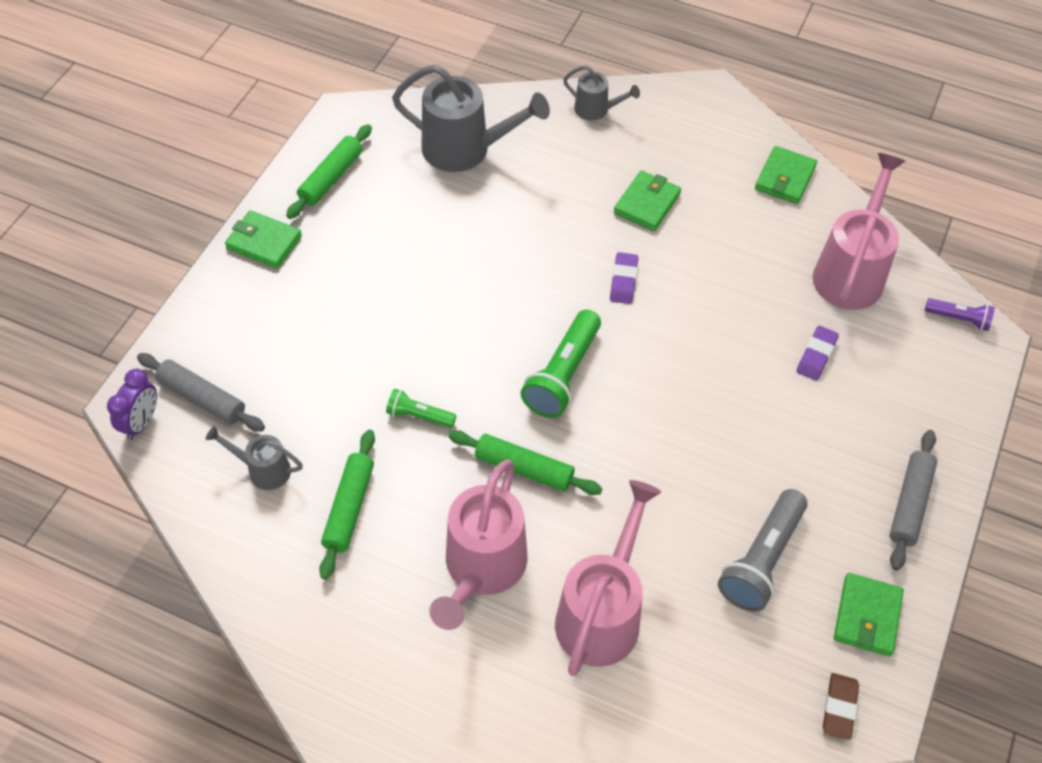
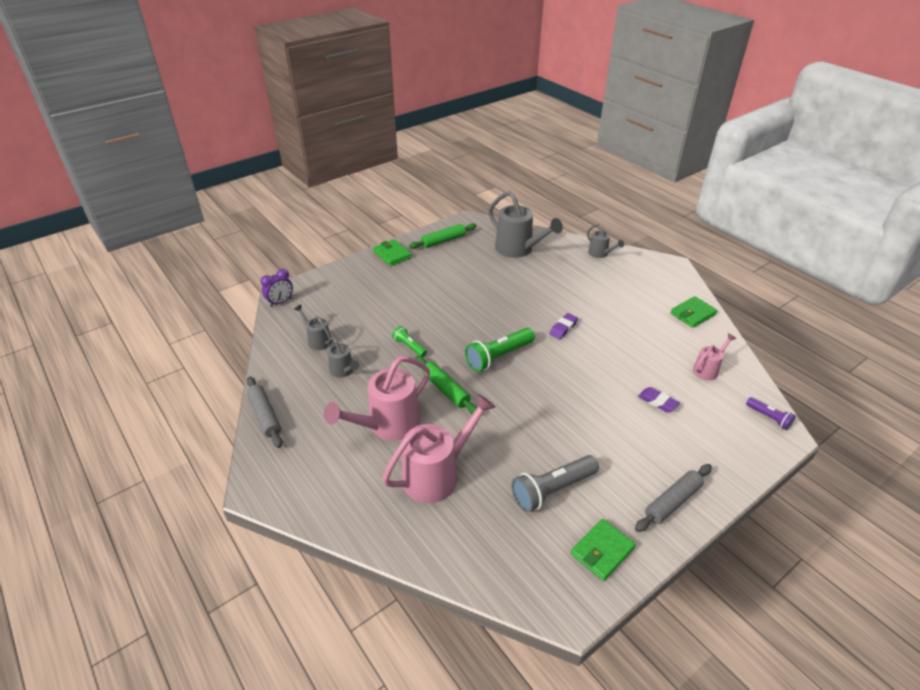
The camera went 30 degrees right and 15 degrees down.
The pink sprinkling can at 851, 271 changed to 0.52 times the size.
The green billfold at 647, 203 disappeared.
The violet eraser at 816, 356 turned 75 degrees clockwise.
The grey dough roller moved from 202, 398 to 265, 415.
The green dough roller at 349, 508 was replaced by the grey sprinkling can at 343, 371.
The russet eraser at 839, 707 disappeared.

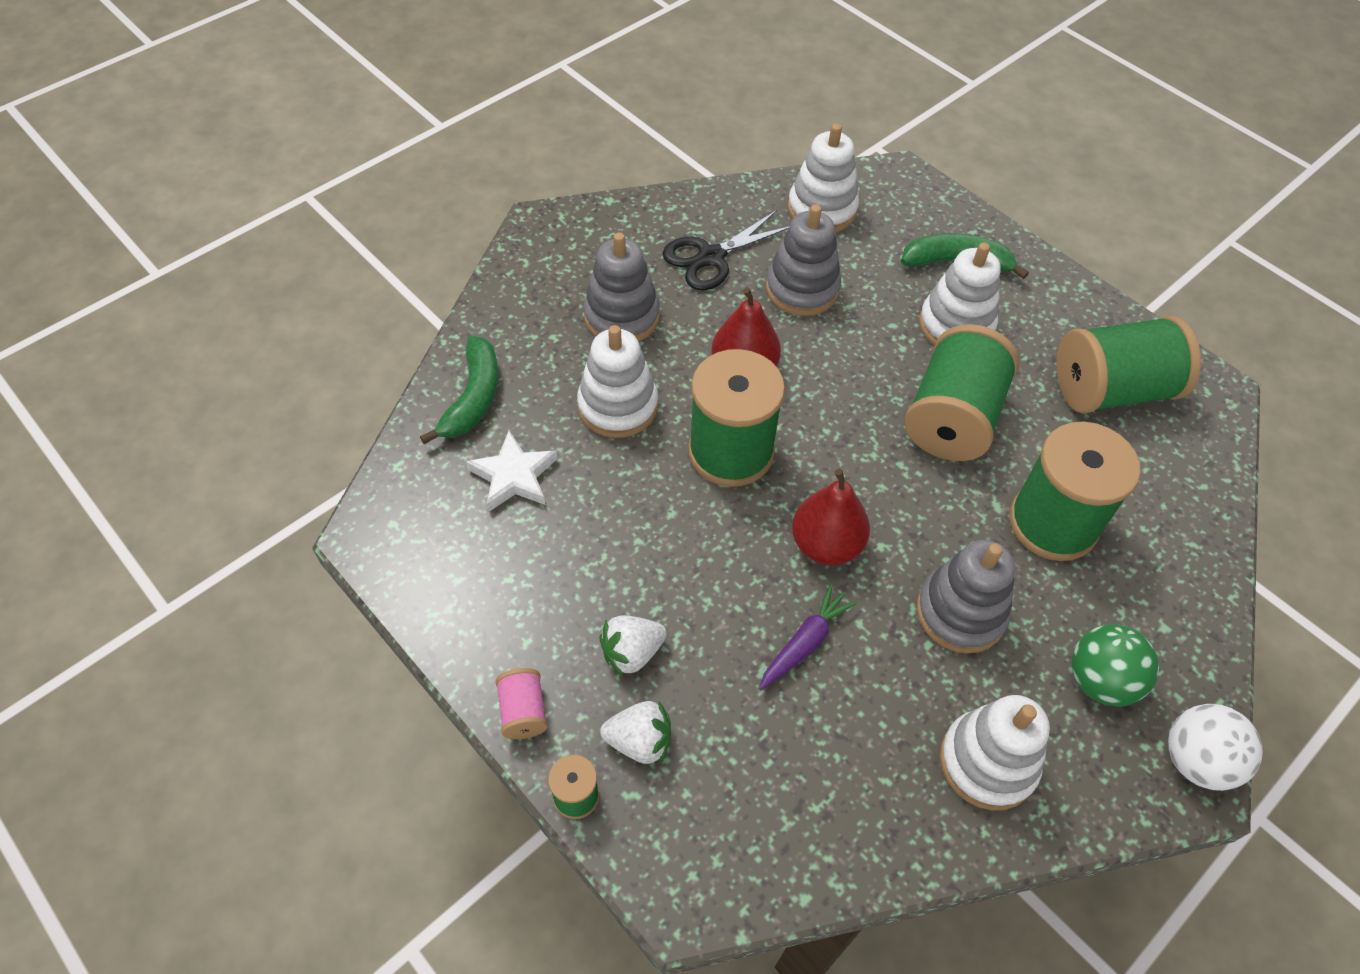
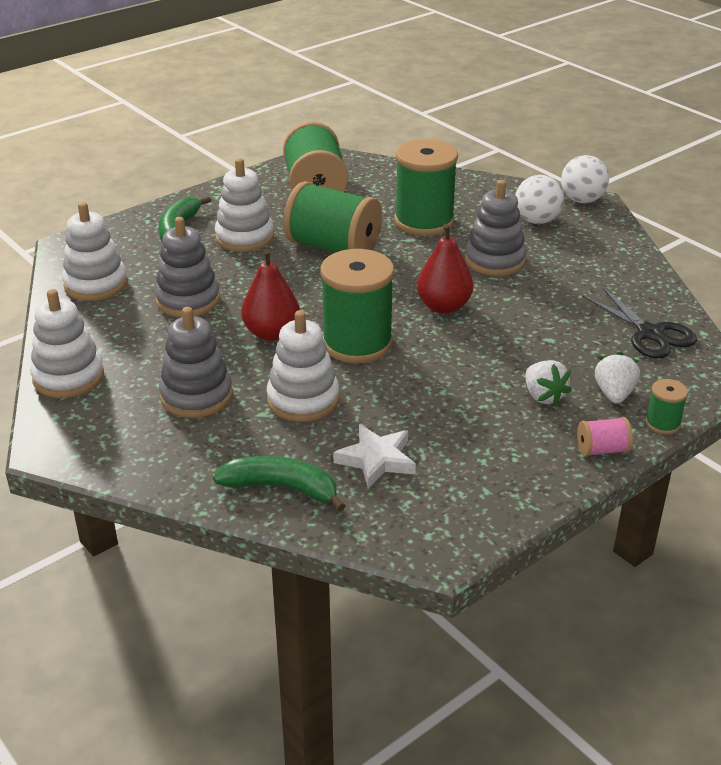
The camera went 85 degrees left and 20 degrees down.
The black scissors moved from 711, 257 to 650, 333.
The violet root vegetable at 805, 642 disappeared.
The green sphere at 1100, 681 became the pure white sphere at 537, 221.
The pure white ring stacker moved from 987, 762 to 68, 377.

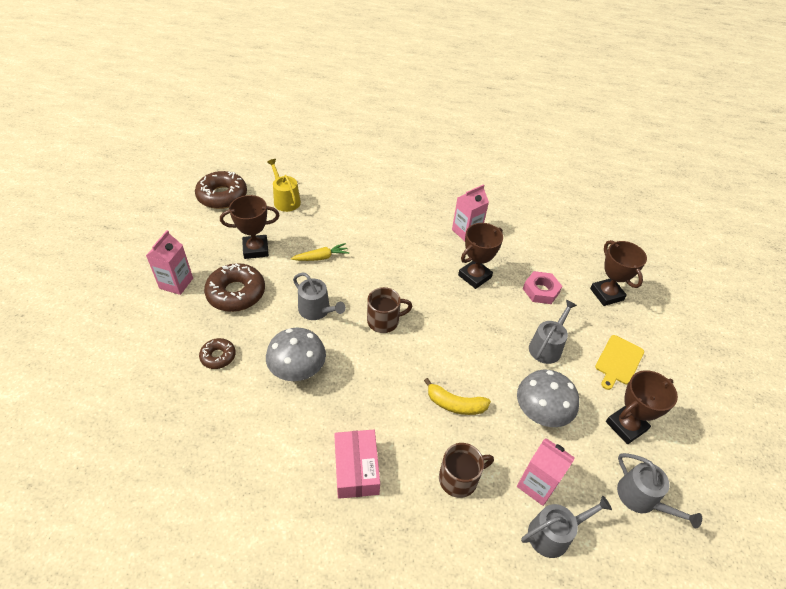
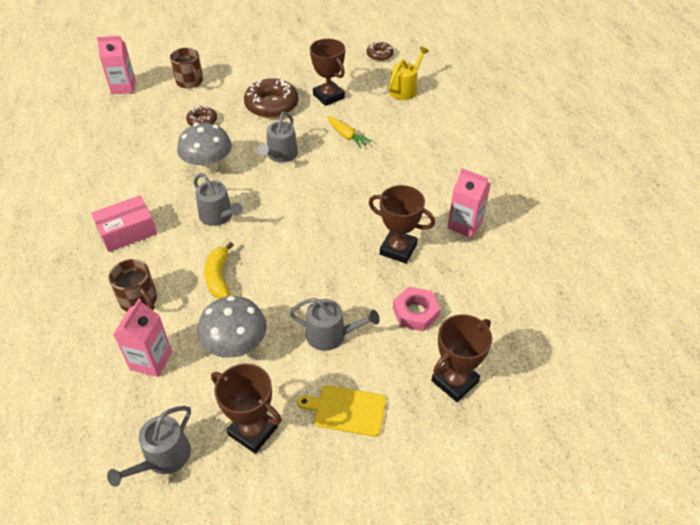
The camera went 70 degrees right and 0 degrees up.
The russet doughnut at 222, 196 changed to 0.55 times the size.
The pink milk carton moved from 176, 283 to 123, 87.
The russet mug moved from 384, 321 to 190, 81.
The grey sprinkling can moved from 553, 534 to 218, 216.

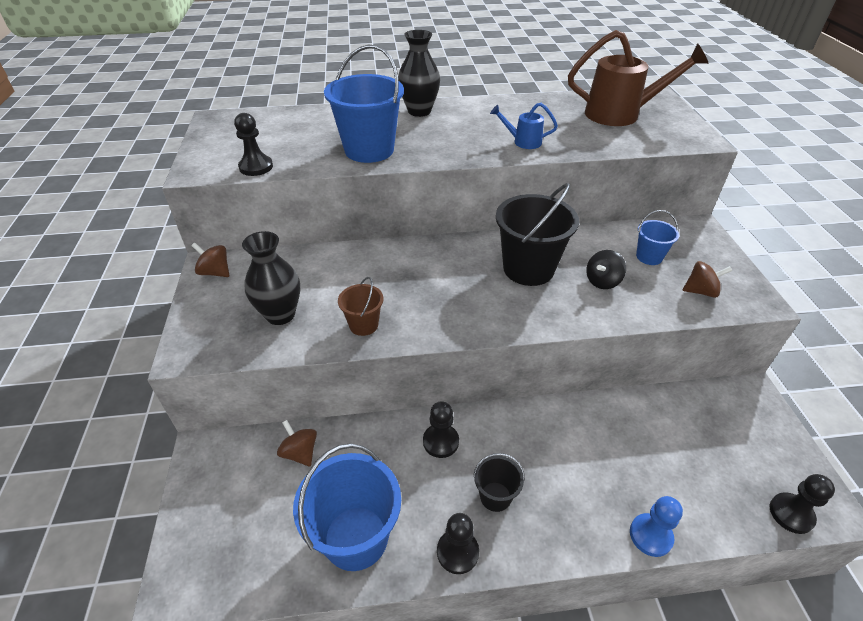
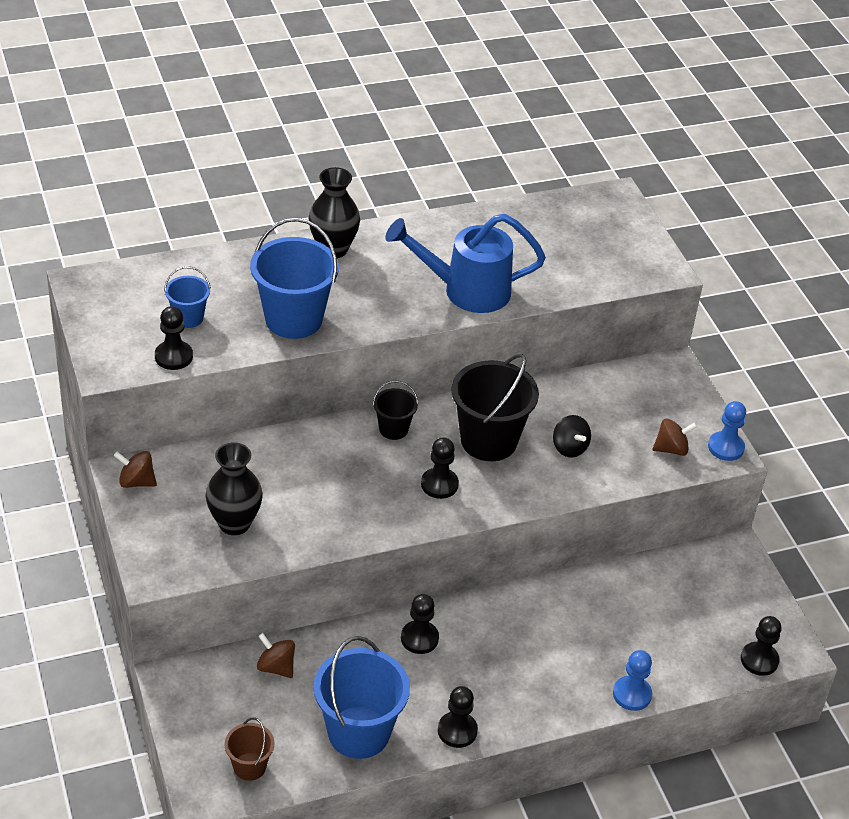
The camera went 15 degrees left and 0 degrees up.
The russet sprinkling can at 620, 114 disappeared.
The blue sprinkling can at 523, 142 changed to 2.06 times the size.
The blue pail moved from 649, 257 to 188, 318.
The black spinning top at 602, 281 turned 60 degrees counterclockwise.
The russet pail moved from 363, 325 to 249, 766.
The black pail moved from 495, 496 to 393, 429.
The blue game pawn at 726, 447 appeared.
The black game pawn at 439, 484 appeared.

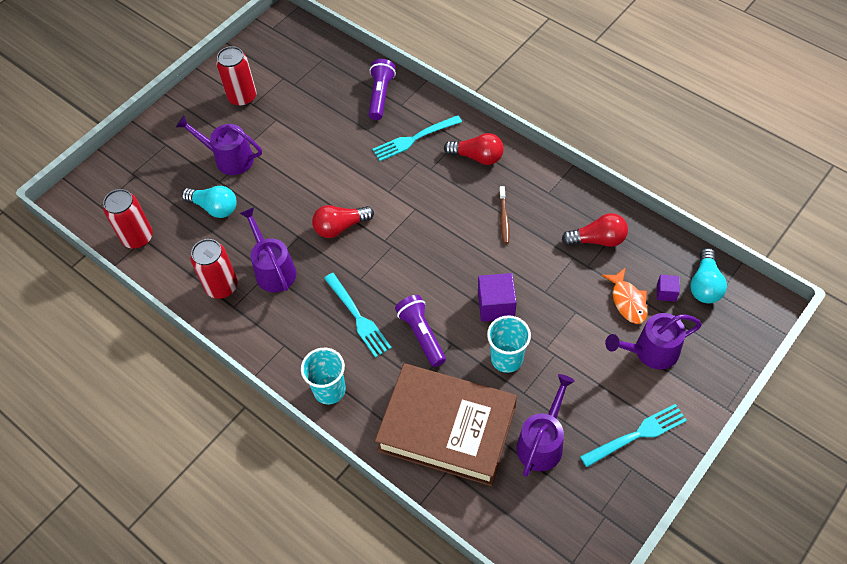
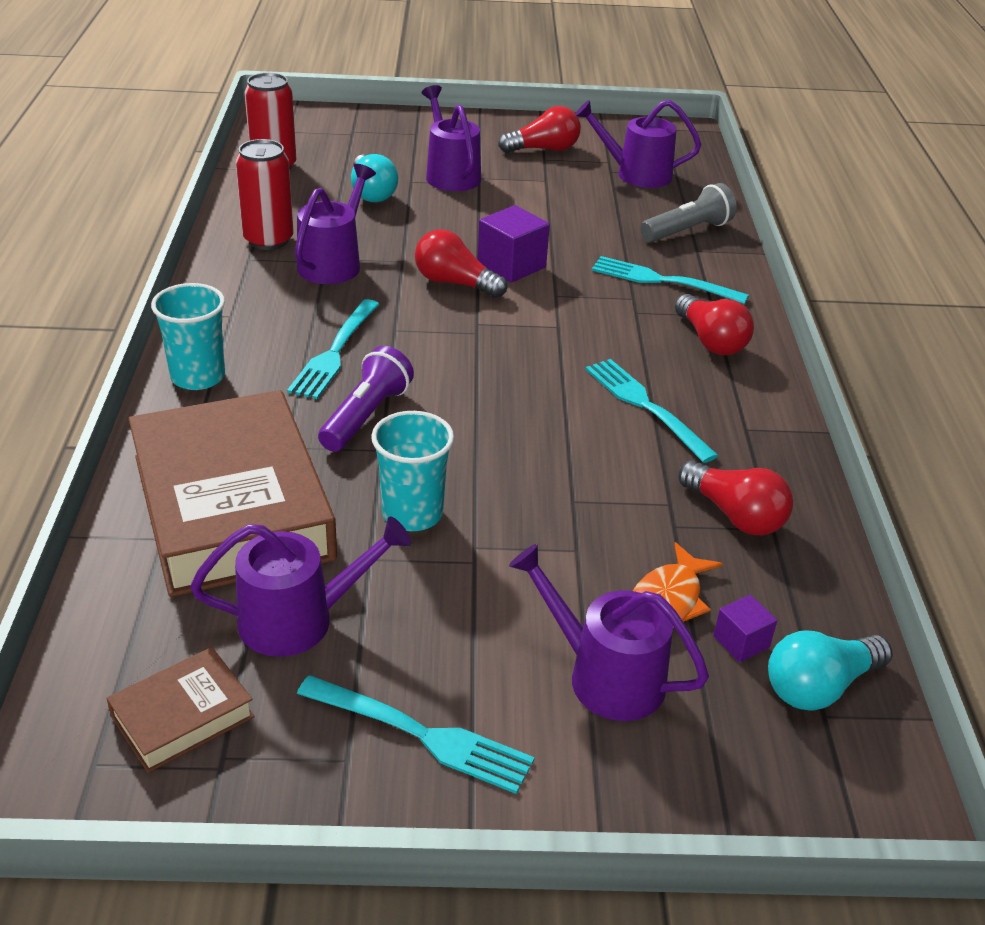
The camera went 45 degrees right and 20 degrees down.
The scarlet can at 242, 97 was replaced by the scarlet lightbulb at 544, 149.
The violet pocket torch at 380, 95 became the grey pocket torch at 687, 231.
The russet tooth brush at 504, 218 was replaced by the aqua dinner fork at 646, 406.
The violet block moved from 496, 305 to 511, 265.
The violet sprinkling can at 636, 174 appeared.
The russet book at 182, 716 appeared.

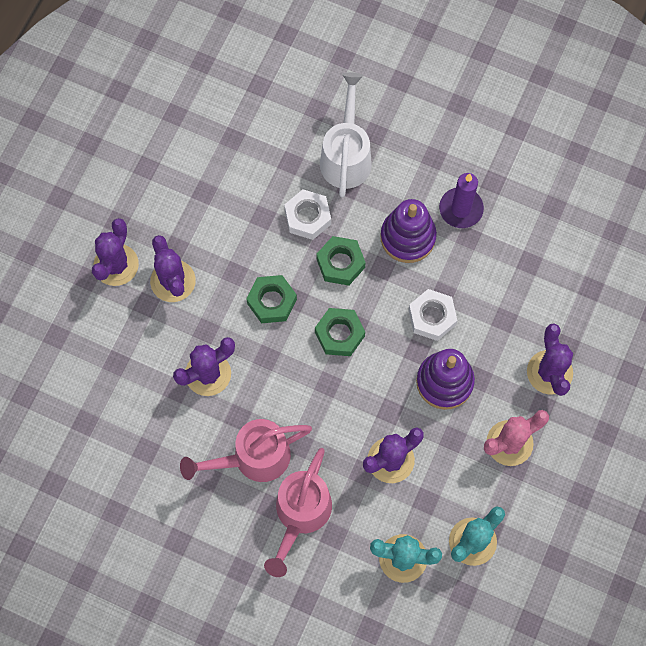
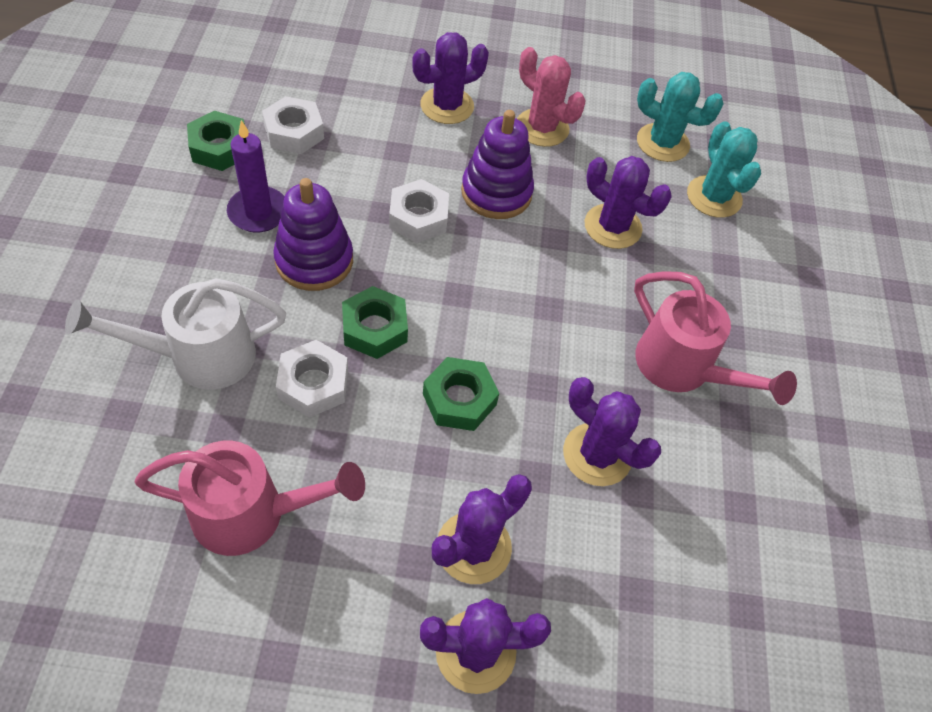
The camera went 115 degrees left and 15 degrees down.
The green nut moved from 339, 334 to 220, 148.
The pink sprinkling can moved from 300, 515 to 253, 513.
The pure white nut at 294, 132 appeared.

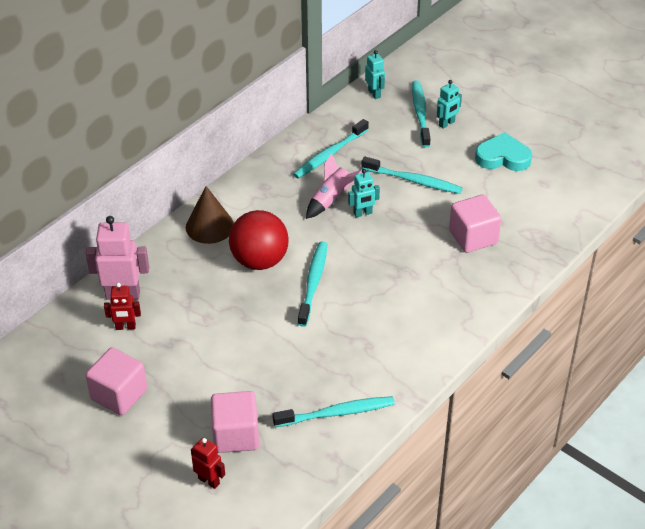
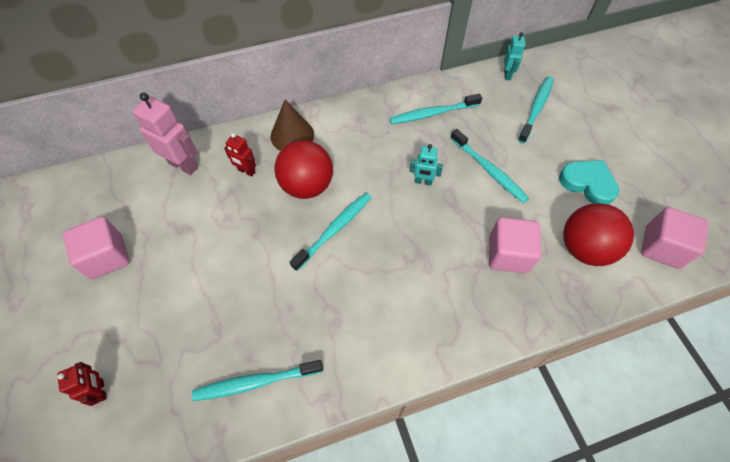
The camera went 30 degrees right and 15 degrees up.
The aqua robot at 447, 124 disappeared.
The pink spaceship at 331, 199 disappeared.
The scarlet robot moved from 125, 327 to 246, 171.
The pink block moved from 236, 435 to 662, 247.
The aqua tooth brush at 336, 413 turned 150 degrees clockwise.
The scarlet sphere at 584, 248 appeared.

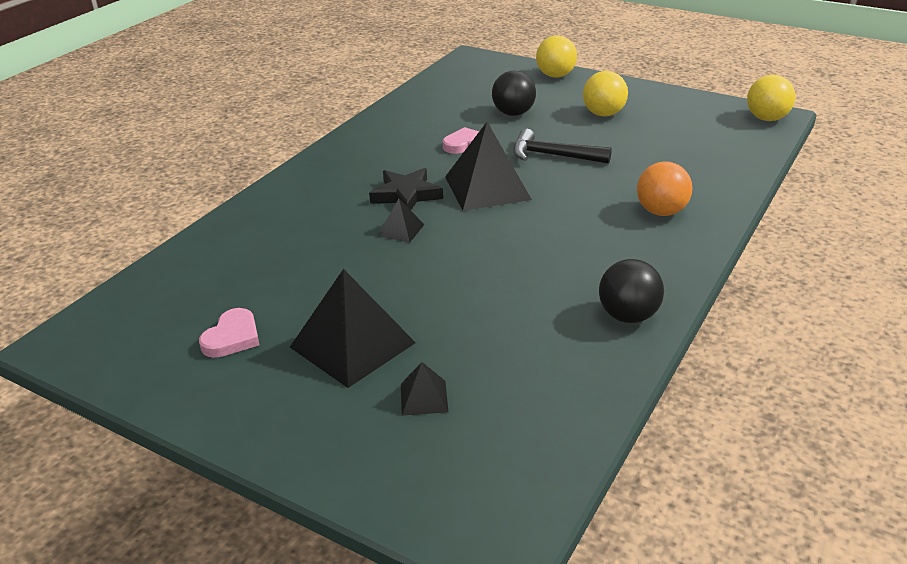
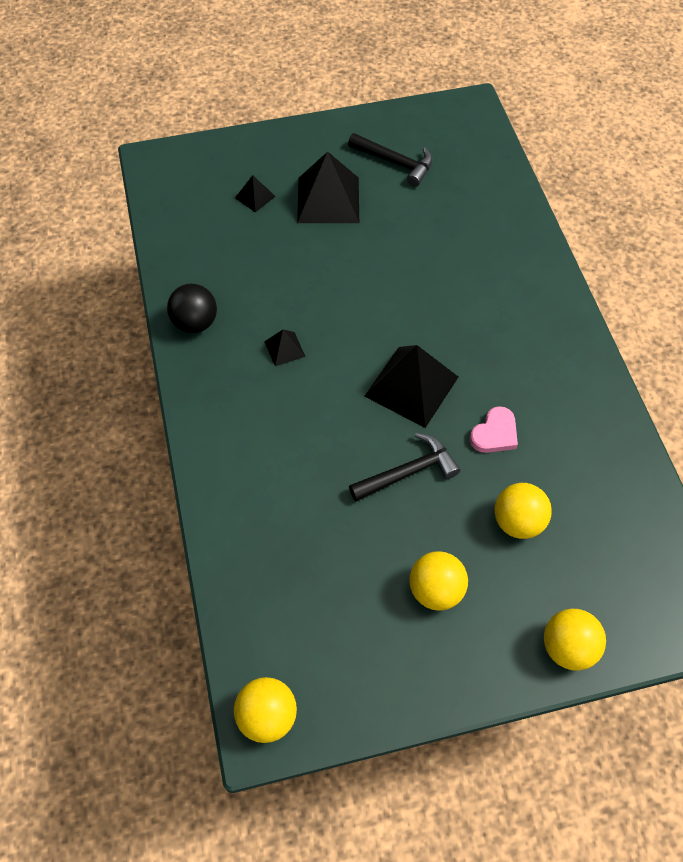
The camera went 135 degrees right and 25 degrees up.
The black sphere at 513, 113 became the yellow sphere at 517, 521.
The bright orange sphere at 661, 212 disappeared.
The black five-pointed star at 406, 195 disappeared.
The black pyramid shape moved from 401, 230 to 284, 349.
The pink heart shape at 232, 337 was replaced by the black claw hammer at 395, 163.

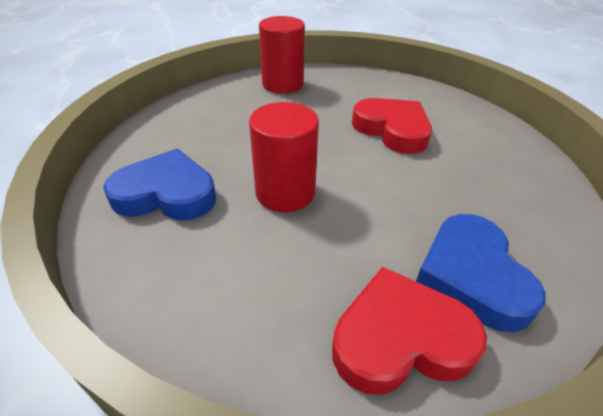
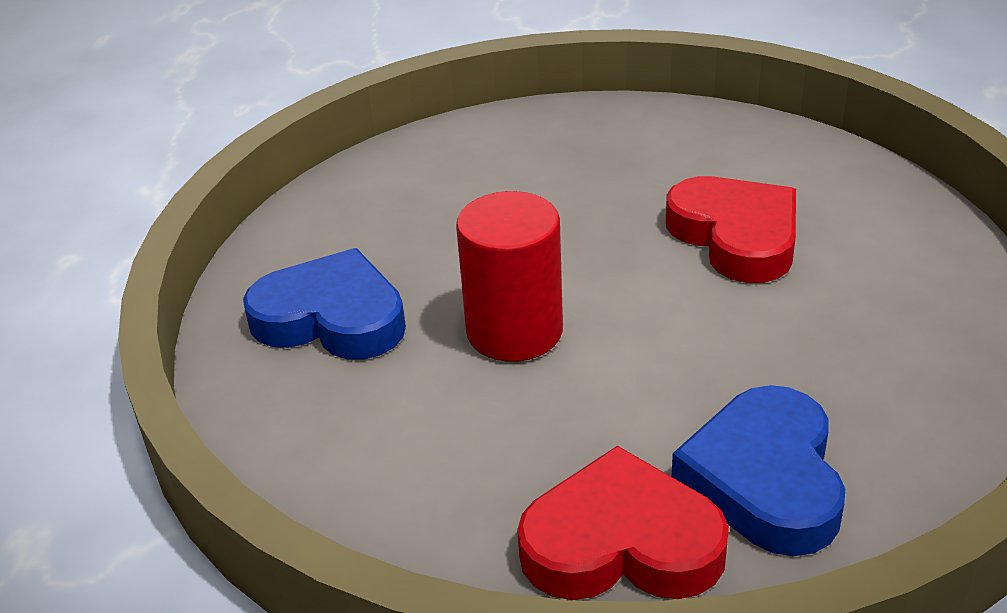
The camera went 15 degrees right and 5 degrees down.
The scarlet solid cylinder at 283, 84 disappeared.

